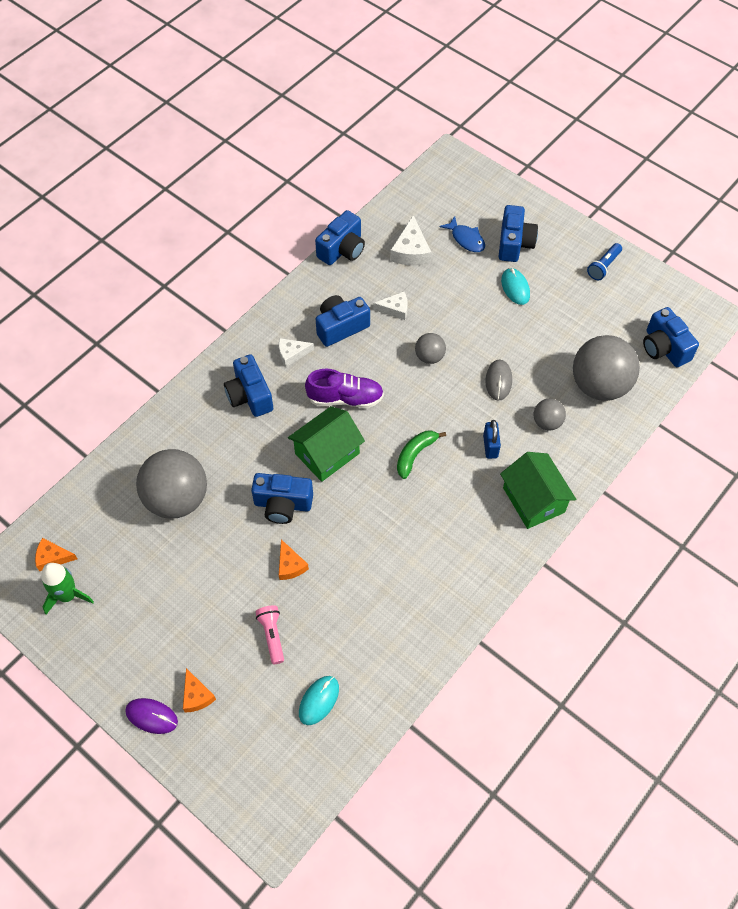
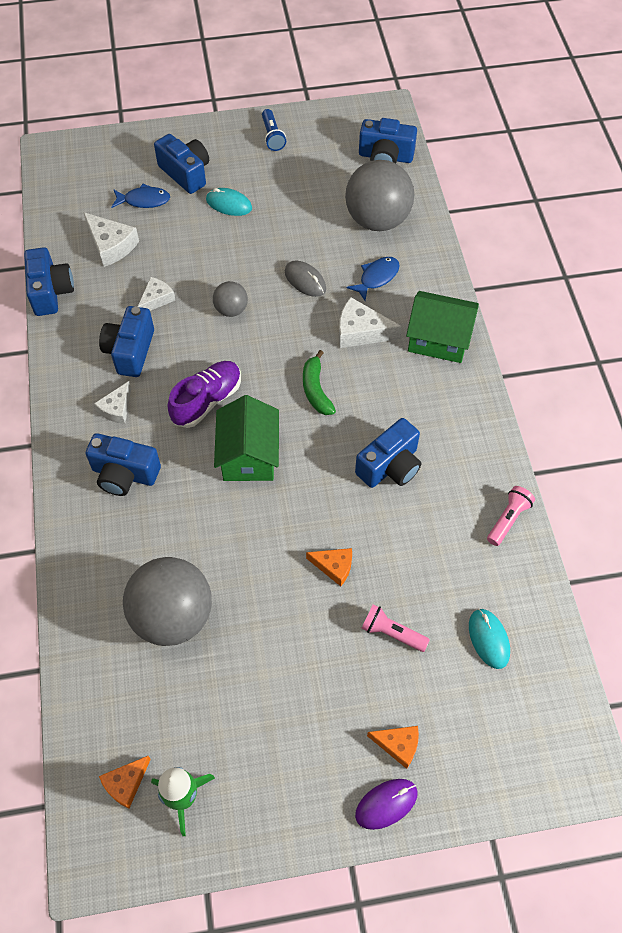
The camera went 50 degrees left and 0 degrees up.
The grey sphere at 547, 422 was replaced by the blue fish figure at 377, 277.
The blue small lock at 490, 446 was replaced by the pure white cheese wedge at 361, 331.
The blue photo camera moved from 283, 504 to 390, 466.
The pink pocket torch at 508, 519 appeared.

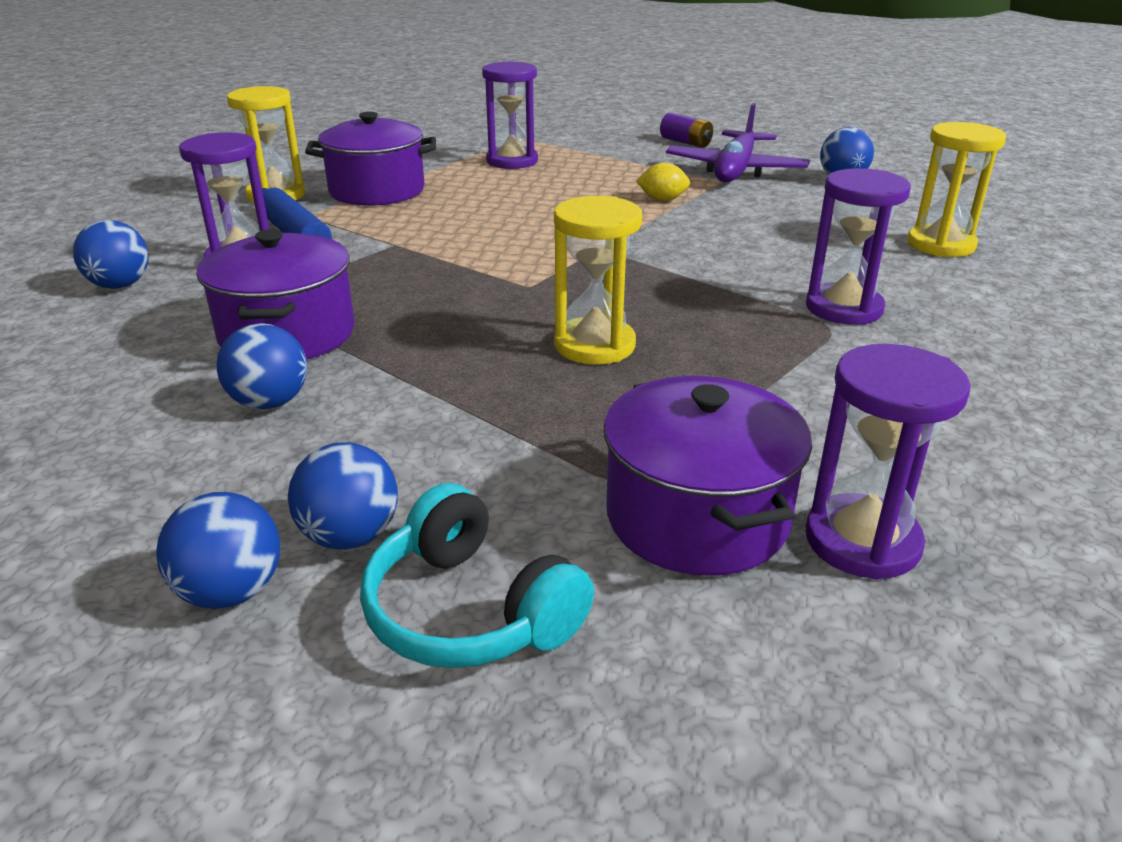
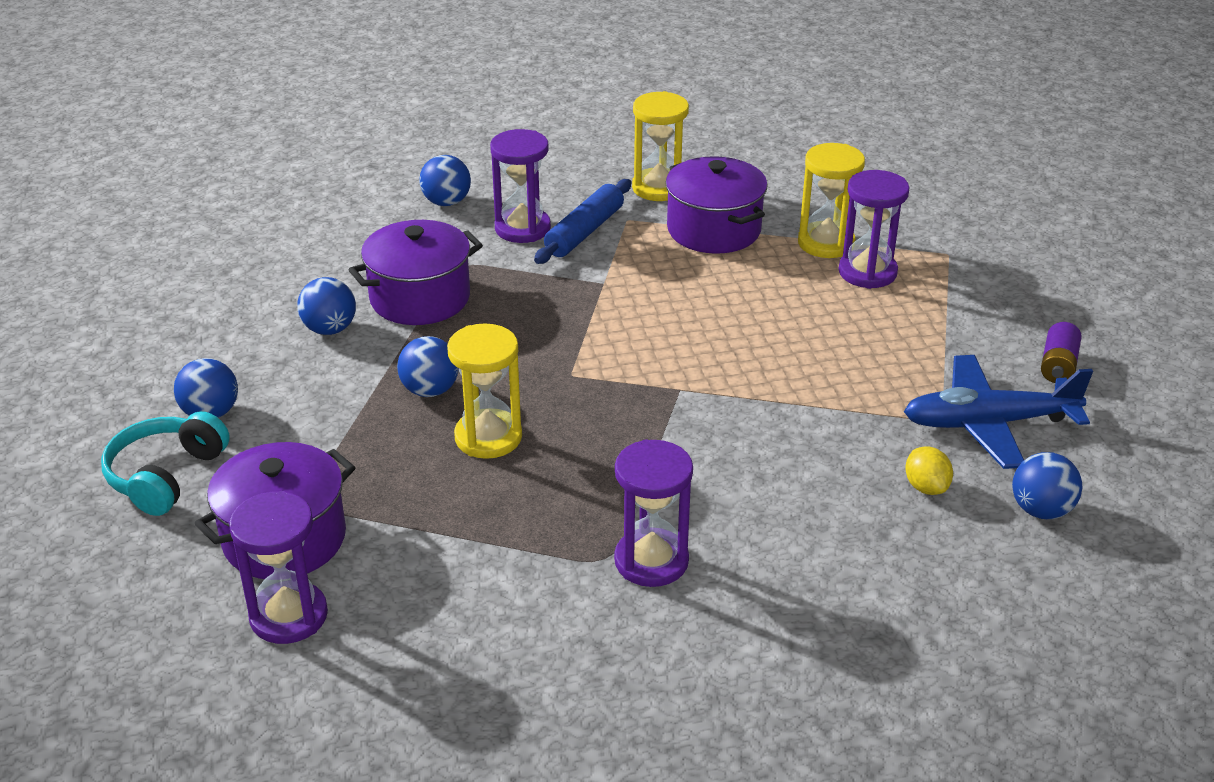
The camera went 65 degrees right and 5 degrees up.
The violet toy plane at 735, 170 became the blue toy plane at 988, 423.
The yellow sand timer moved from 940, 245 to 826, 243.
The yellow toy lemon moved from 662, 200 to 926, 487.
The blue sphere moved from 231, 592 to 430, 390.

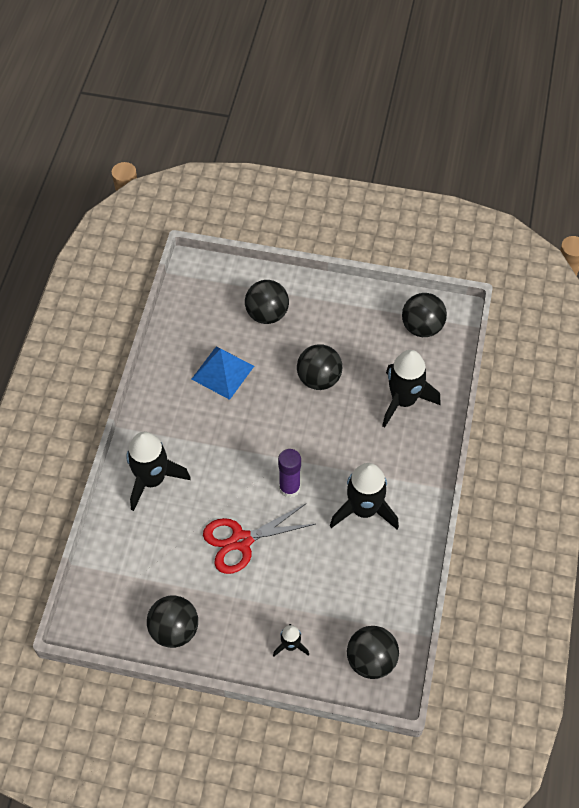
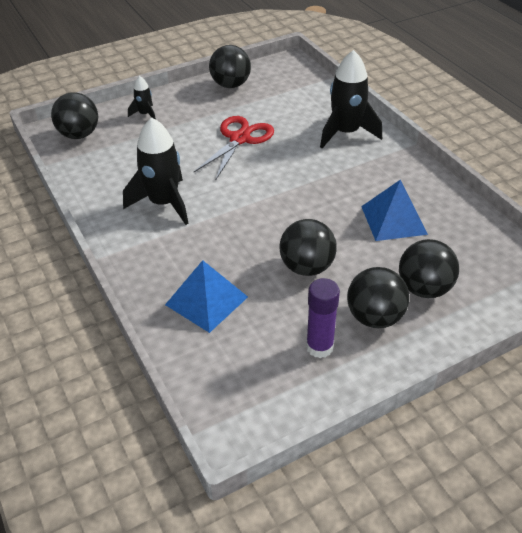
The camera went 140 degrees right and 15 degrees down.
The black sphere moved from 422, 327 to 374, 317.
The black spaceship at 403, 400 was replaced by the blue pyramid shape at 206, 300.
The violet glue stick moved from 289, 488 to 319, 347.

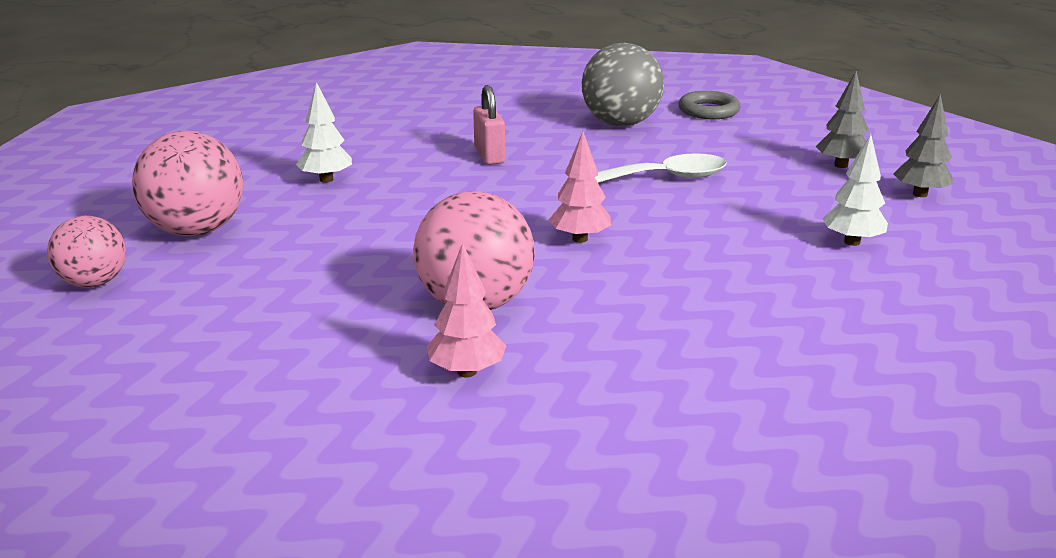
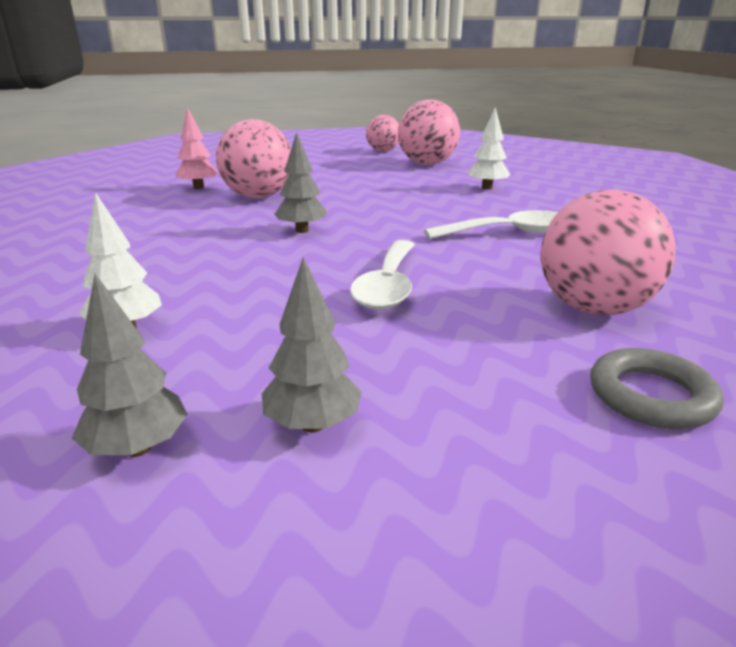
The camera went 115 degrees right and 0 degrees up.
The grey sphere at 620, 123 became the pink sphere at 593, 308.
The pink small lock at 489, 155 was replaced by the pure white spoon at 509, 232.
The pink fir tree at 580, 239 became the grey fir tree at 302, 230.

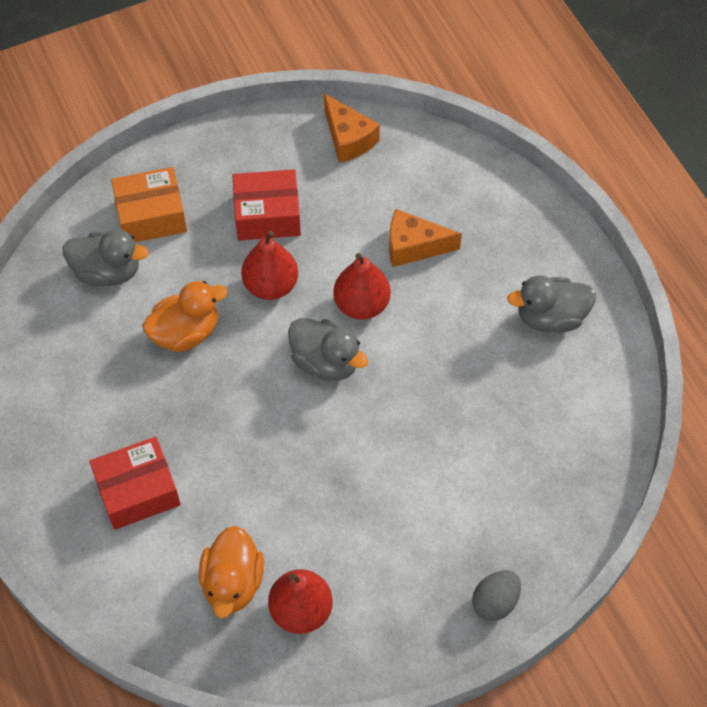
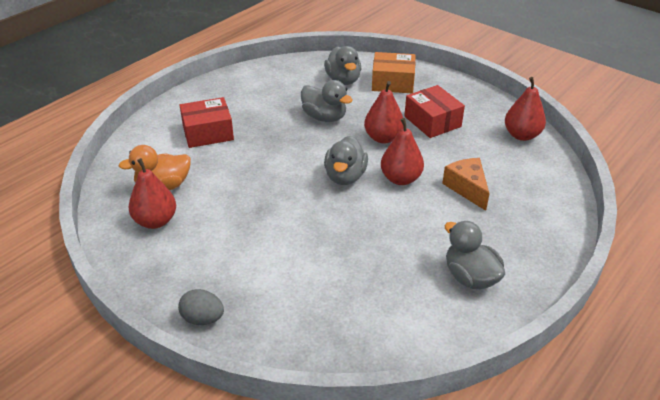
The camera went 65 degrees right and 20 degrees down.
The bright orange cheese wedge at 348, 139 was replaced by the scarlet pear at 521, 135.
The bright orange box at 151, 216 turned 45 degrees counterclockwise.
The bright orange toy duck at 186, 333 became the grey toy duck at 324, 117.
The scarlet box at 138, 491 turned 60 degrees counterclockwise.

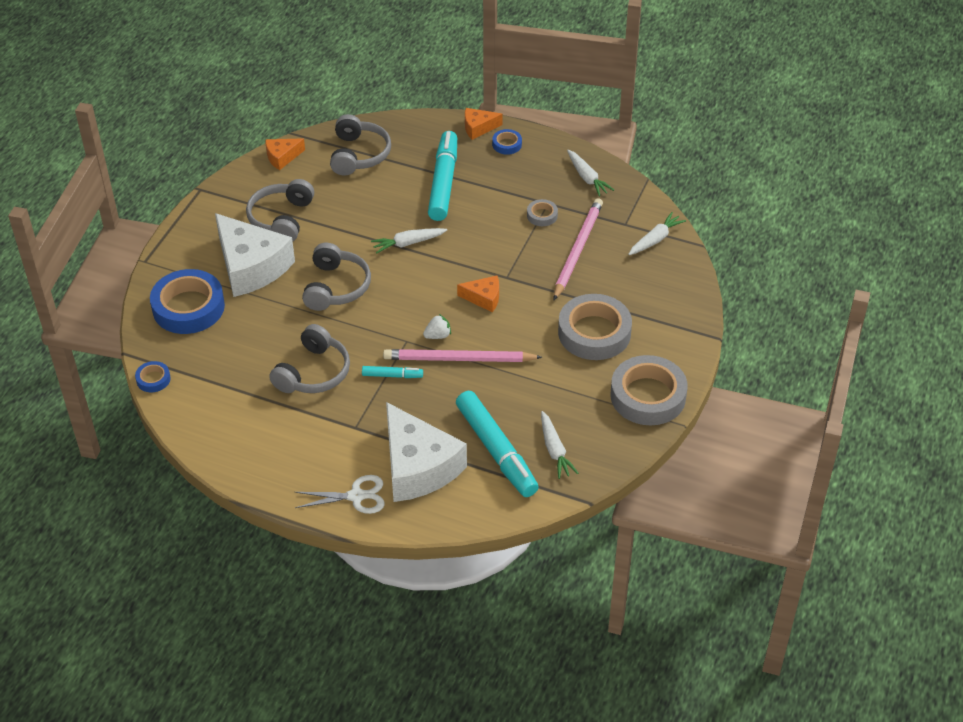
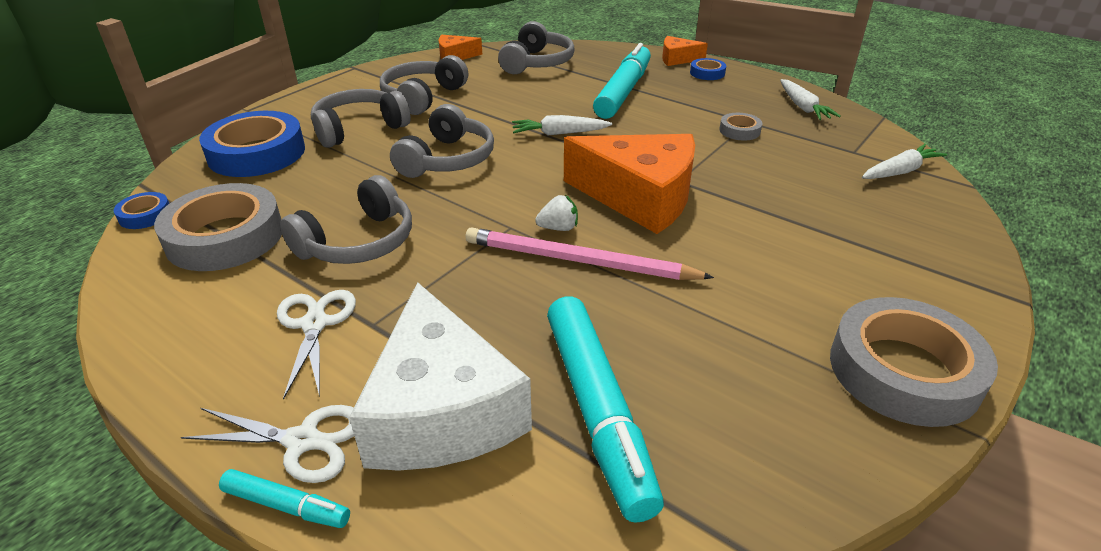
The camera went 15 degrees right and 10 degrees down.
The pink lead pencil at 577, 250 disappeared.
The pure white cheese wedge at 251, 266 was replaced by the grey headset at 359, 129.
The bright orange cheese wedge at 484, 298 changed to 2.13 times the size.
The grey sticky tape moved from 594, 333 to 225, 237.
The aqua marker moved from 392, 375 to 286, 505.
The pure white root vegetable at 554, 450 disappeared.
The pure white scissors at 314, 324 appeared.

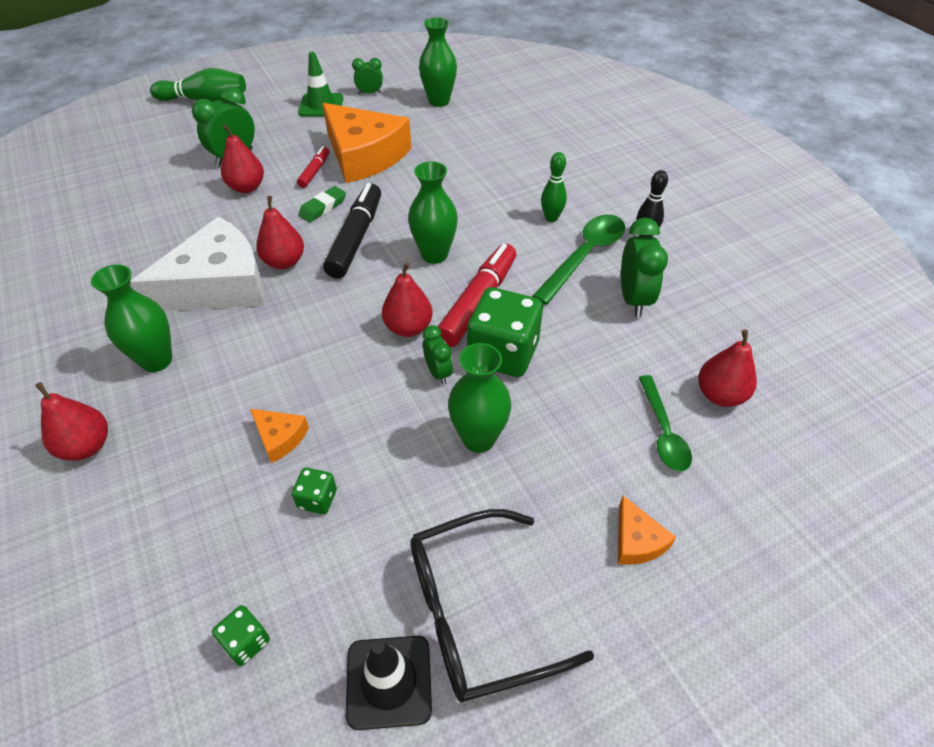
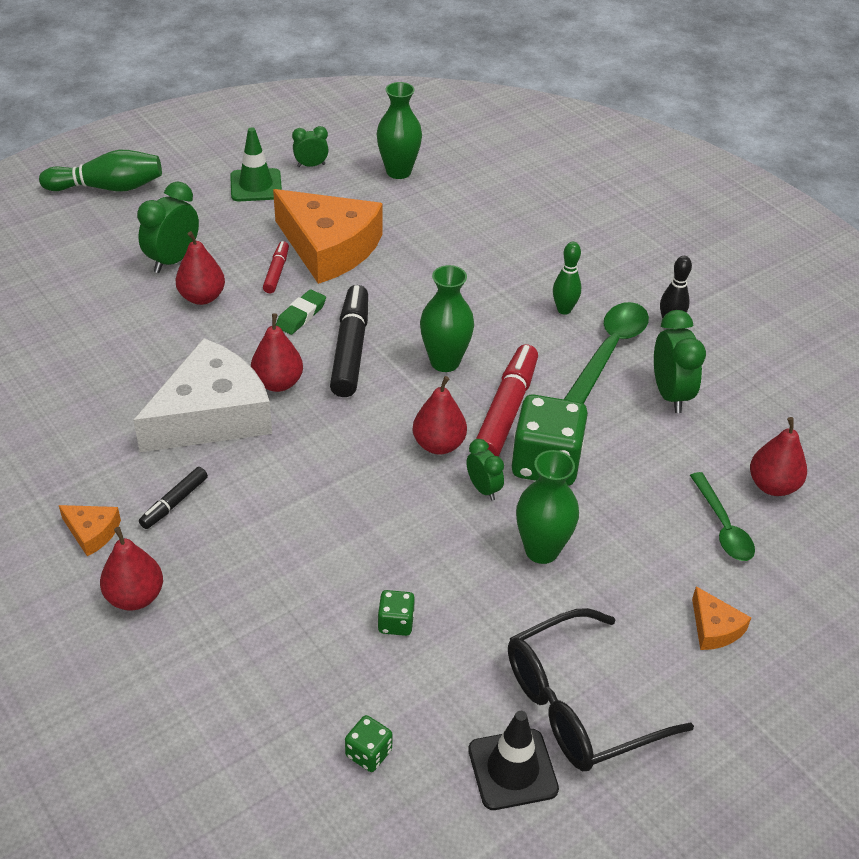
The camera went 10 degrees left and 5 degrees down.
The green vase at 156, 360 was replaced by the black marker at 174, 503.
The bright orange cheese wedge moved from 280, 437 to 92, 532.

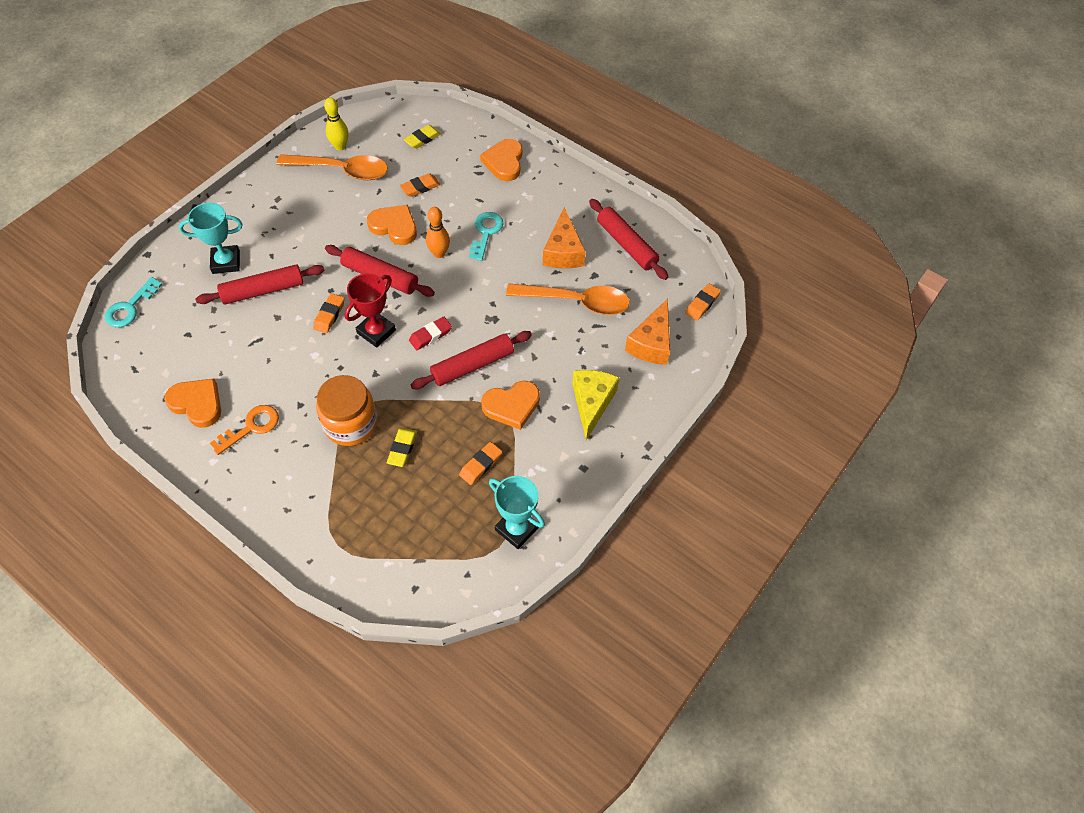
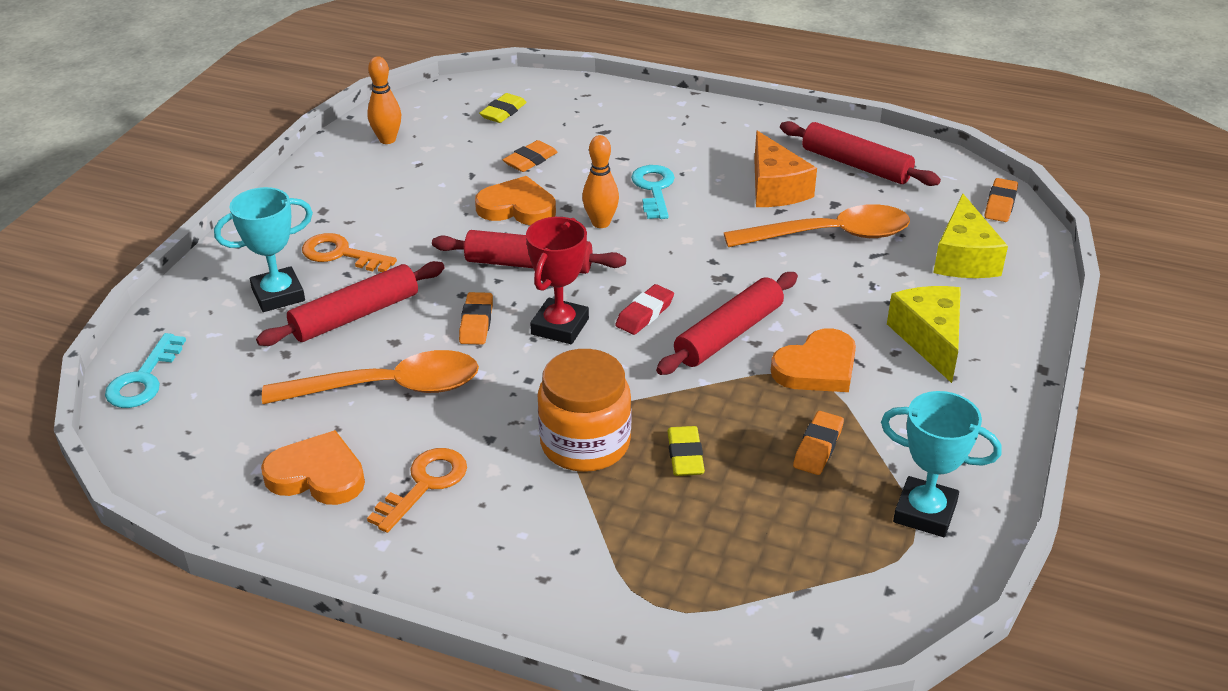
The camera went 15 degrees left and 20 degrees down.
The yellow tenpin at 340, 146 became the bright orange tenpin at 387, 140.
The bright orange heart shape at 504, 162 disappeared.
The bright orange spoon moved from 342, 170 to 388, 388.
The bright orange cheese wedge at 651, 343 became the yellow cheese wedge at 964, 258.
The bright orange latchkey at 341, 254 appeared.

